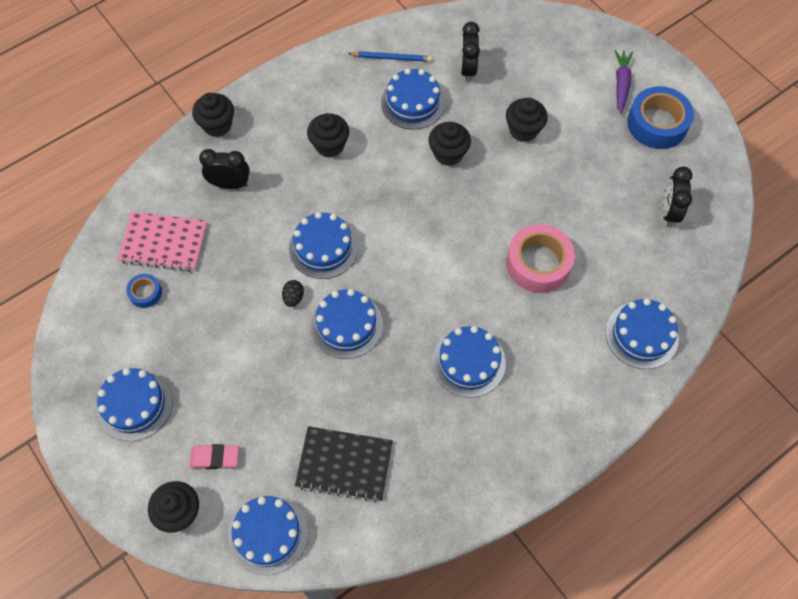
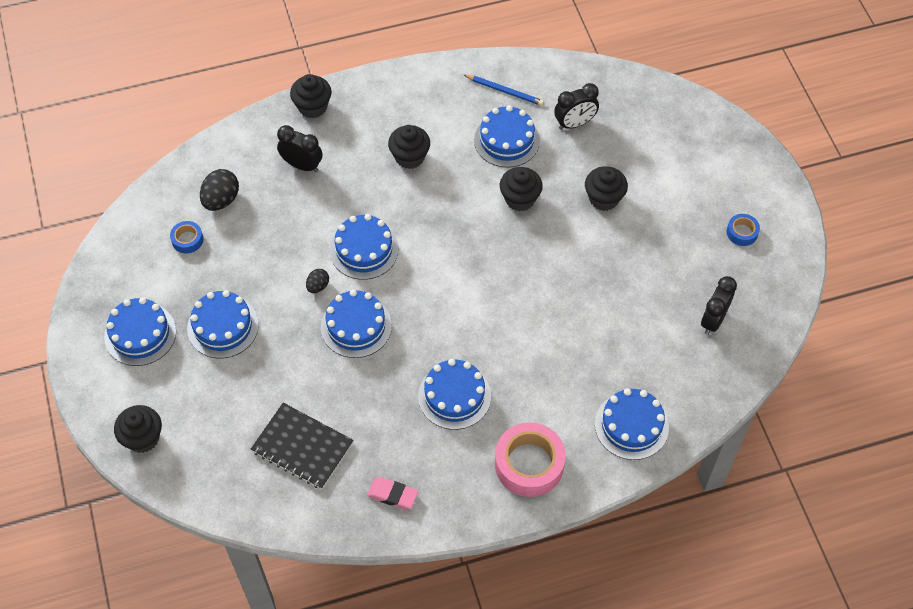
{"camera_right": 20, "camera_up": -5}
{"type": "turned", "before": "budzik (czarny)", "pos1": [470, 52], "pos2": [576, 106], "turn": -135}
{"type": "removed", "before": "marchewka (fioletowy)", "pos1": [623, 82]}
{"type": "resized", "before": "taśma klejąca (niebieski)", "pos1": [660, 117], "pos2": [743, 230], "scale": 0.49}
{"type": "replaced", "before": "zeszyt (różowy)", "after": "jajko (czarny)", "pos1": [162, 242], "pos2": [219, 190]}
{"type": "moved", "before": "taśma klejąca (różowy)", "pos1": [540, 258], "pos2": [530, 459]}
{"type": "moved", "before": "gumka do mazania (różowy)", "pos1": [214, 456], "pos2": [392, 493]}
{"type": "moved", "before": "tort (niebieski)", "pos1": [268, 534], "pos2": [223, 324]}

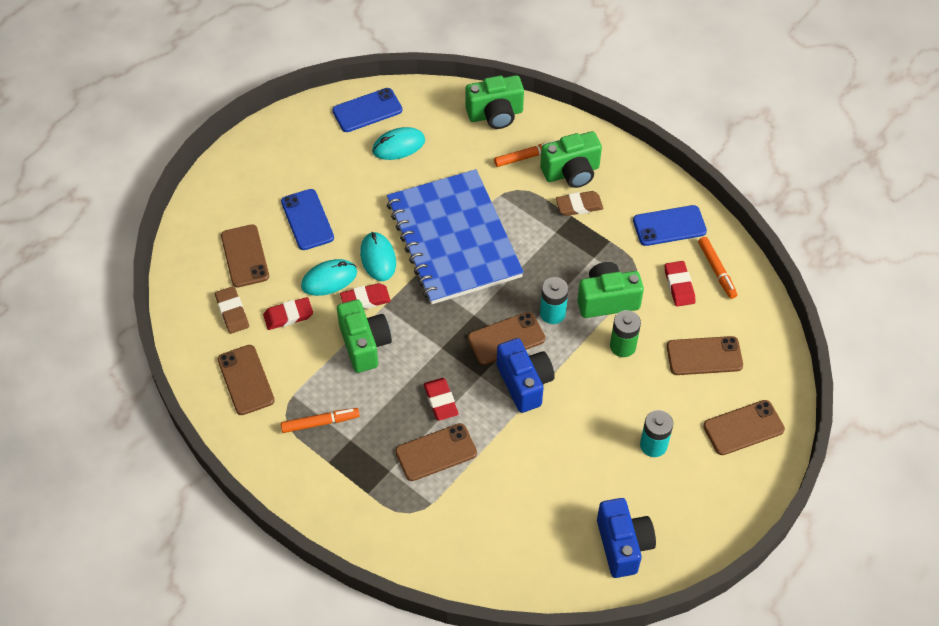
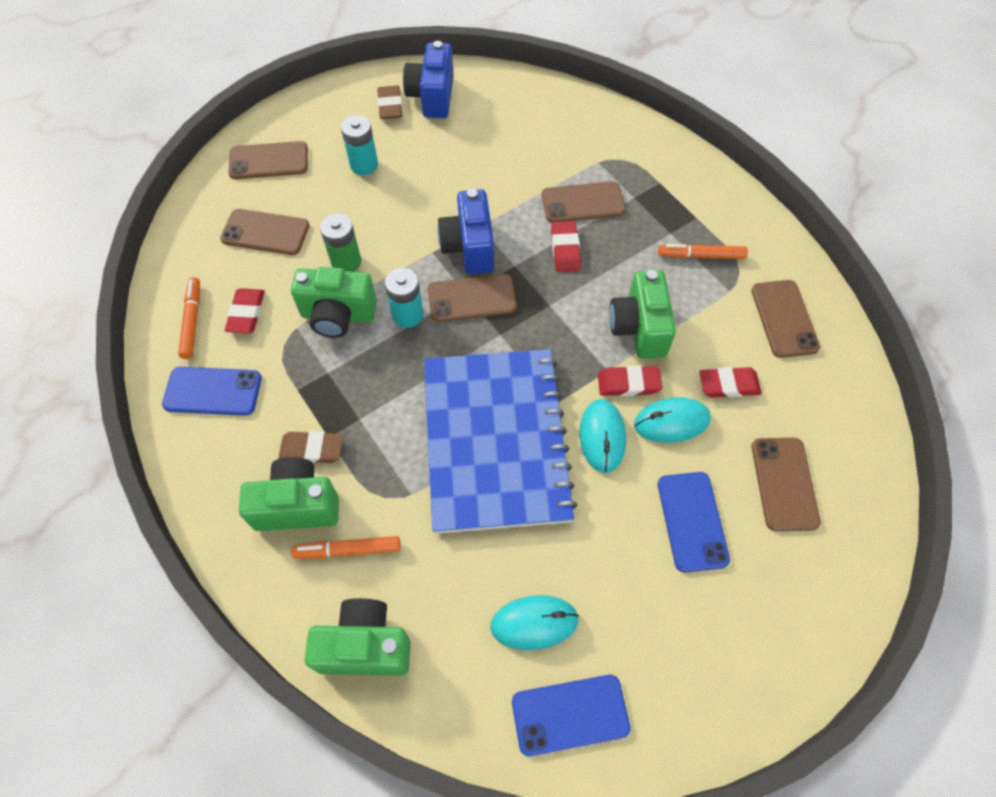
{"camera_right": -165, "camera_up": 5}
{"type": "moved", "before": "gumka do mazania (brązowy)", "pos1": [232, 310], "pos2": [389, 102]}

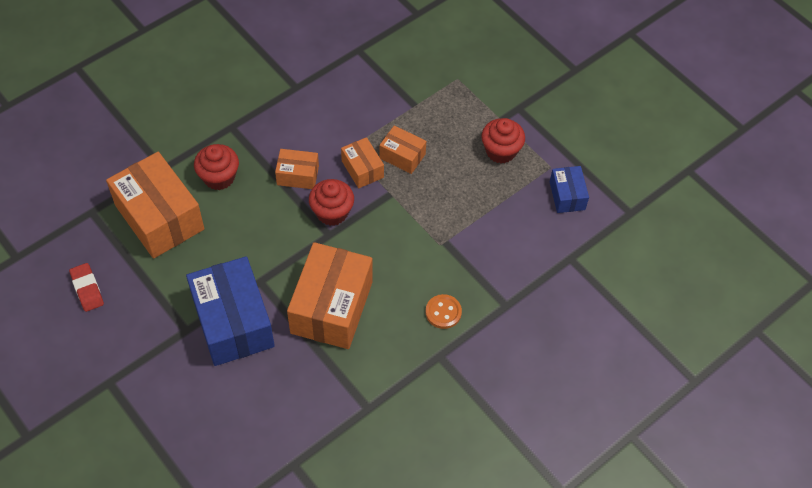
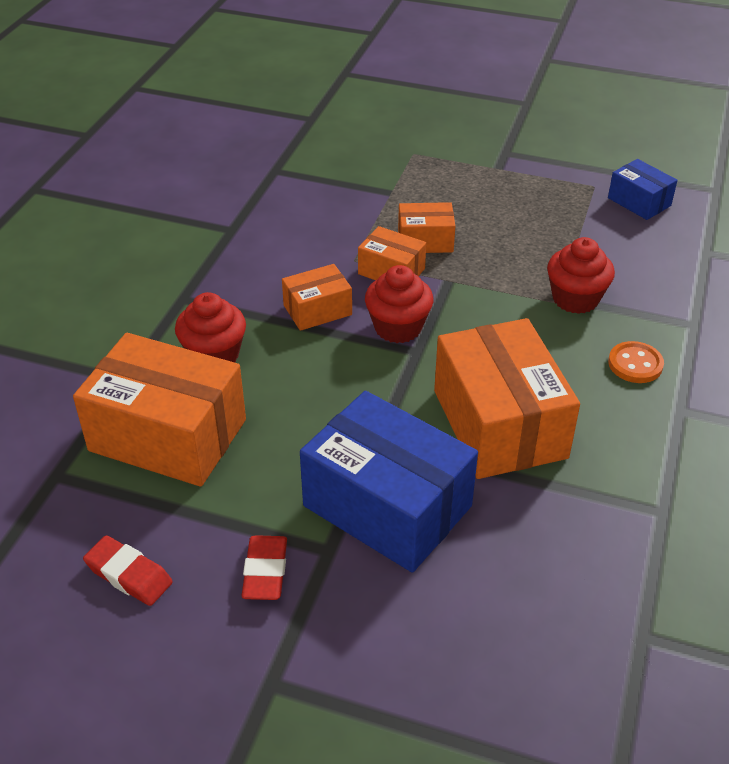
{"camera_right": -30, "camera_up": -15}
{"type": "moved", "before": "muffinka (czerwony)", "pos1": [503, 140], "pos2": [581, 275]}
{"type": "added", "after": "gumka do mazania (czerwony)", "pos2": [264, 567]}

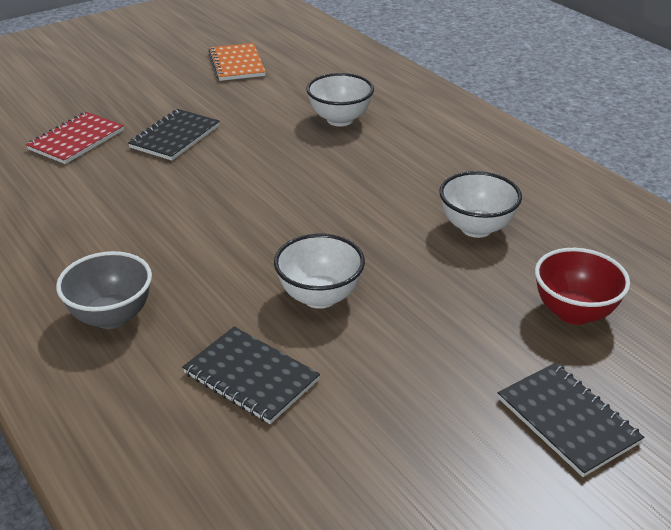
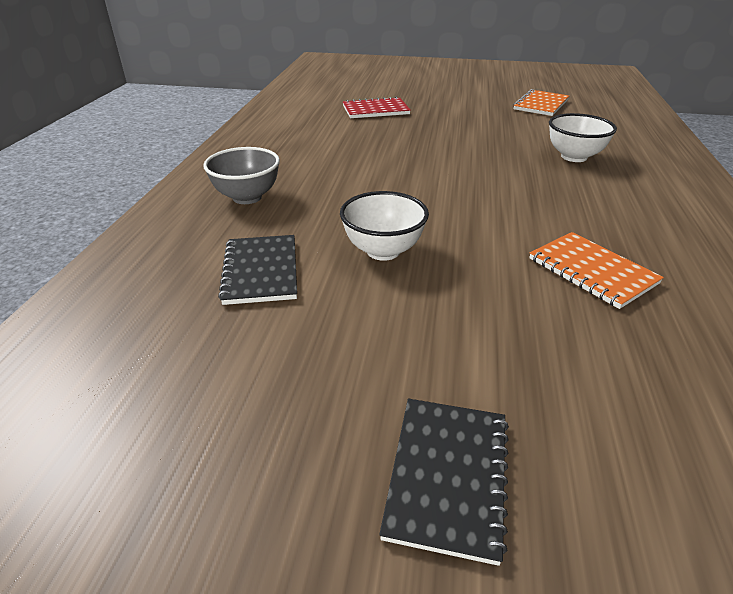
{"camera_right": 45, "camera_up": 0}
{"type": "removed", "before": "zeszyt (czarny)", "pos1": [174, 135]}
{"type": "replaced", "before": "miska (biały)", "after": "zeszyt (pomarańczowy)", "pos1": [480, 204], "pos2": [596, 270]}
{"type": "removed", "before": "miska (czerwony)", "pos1": [582, 286]}

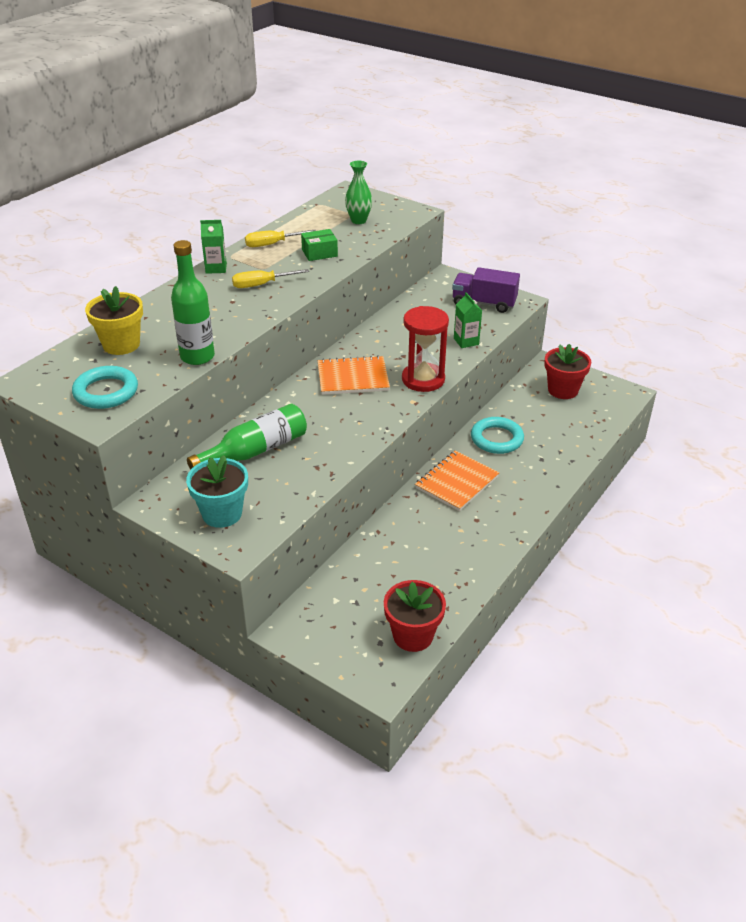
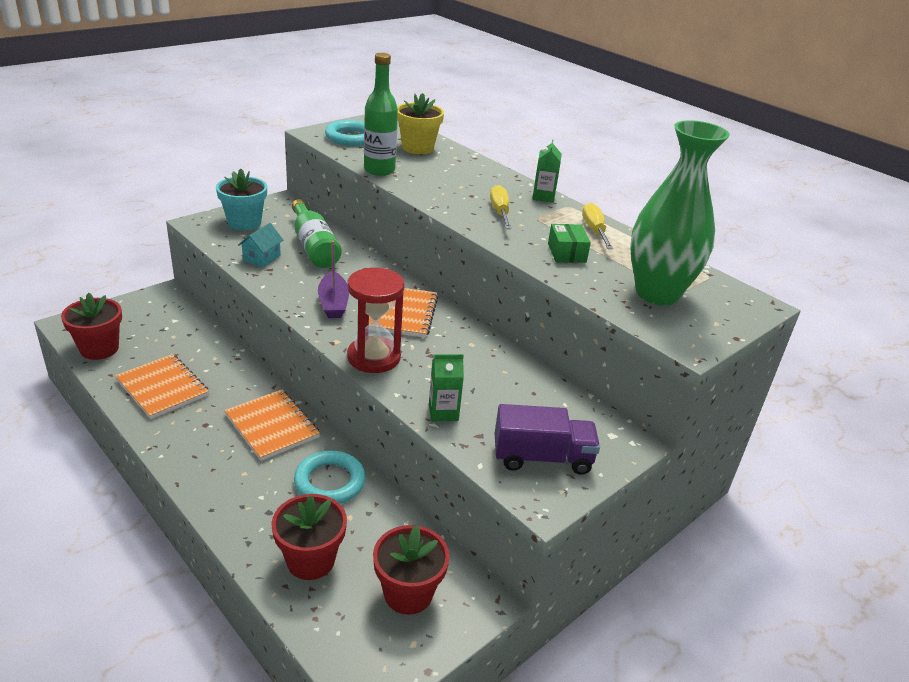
{"camera_right": 100, "camera_up": -5}
{"type": "resized", "before": "wazon (zielony)", "pos1": [358, 192], "pos2": [680, 213], "scale": 2.02}
{"type": "turned", "before": "ciężarówka (fioletowy)", "pos1": [486, 290], "pos2": [547, 439], "turn": 60}
{"type": "added", "after": "domek (turkusowy)", "pos2": [260, 245]}
{"type": "added", "after": "łódka (fioletowy)", "pos2": [333, 279]}
{"type": "added", "after": "zeszyt (pomarańczowy)", "pos2": [162, 386]}
{"type": "added", "after": "doniczka (czerwony)", "pos2": [309, 537]}

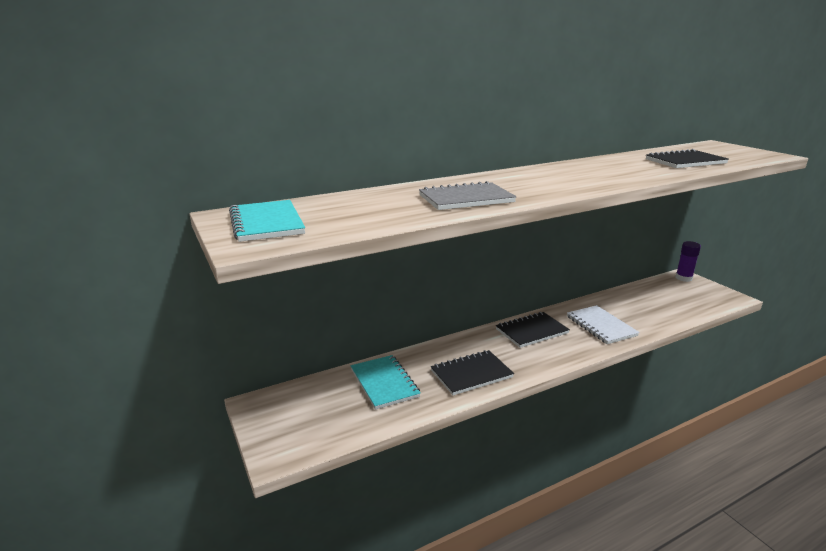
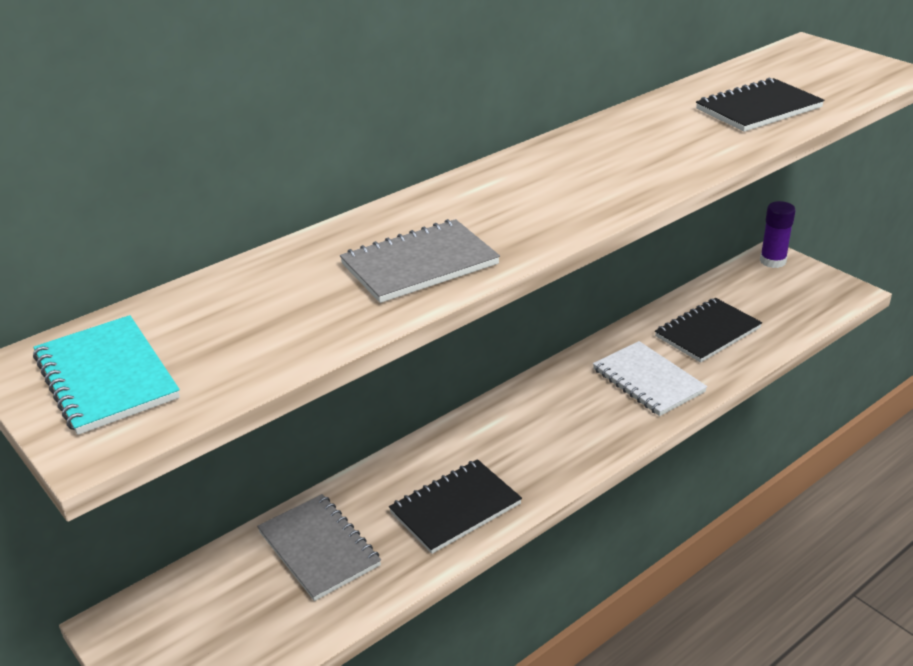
{"camera_right": -10, "camera_up": 10}
{"type": "moved", "before": "zeszyt (czarny)", "pos1": [533, 330], "pos2": [708, 330]}
{"type": "recoloured", "before": "zeszyt (turkusowy)", "after": "zeszyt (szary)", "pos1": [385, 382], "pos2": [319, 547]}

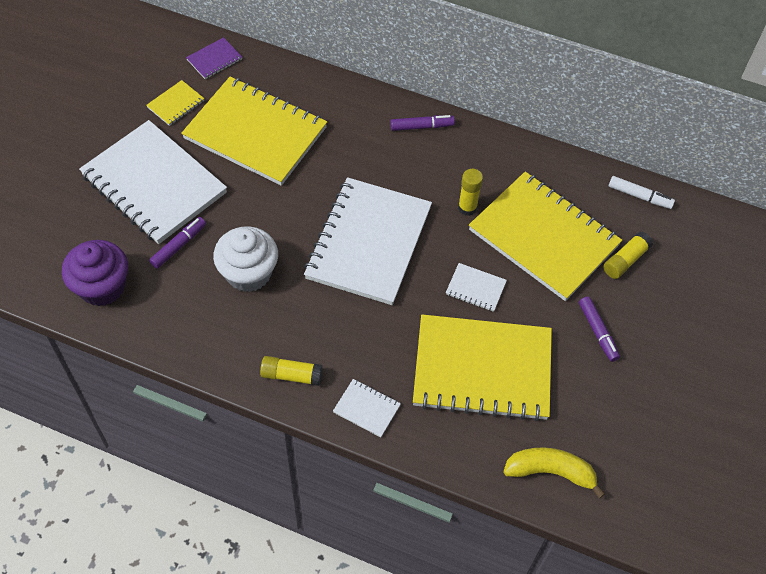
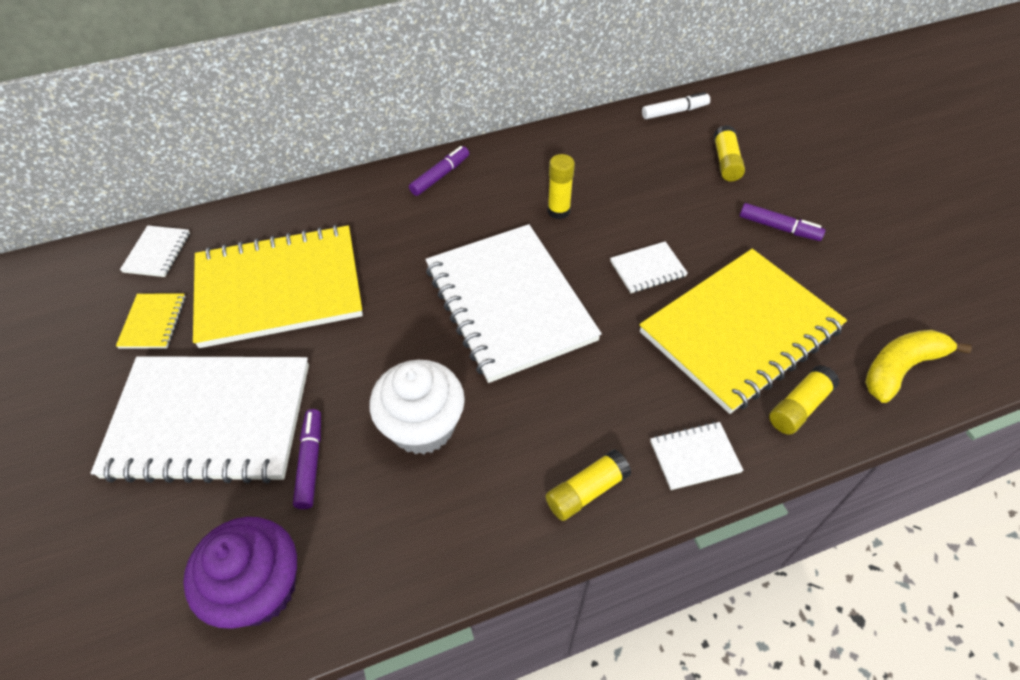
{"camera_right": -40, "camera_up": -5}
{"type": "recoloured", "before": "zeszyt (fioletowy)", "after": "zeszyt (biały)", "pos1": [214, 58], "pos2": [155, 251]}
{"type": "removed", "before": "zeszyt (żółty)", "pos1": [545, 236]}
{"type": "added", "after": "klej w sztyfcie (żółty)", "pos2": [804, 399]}

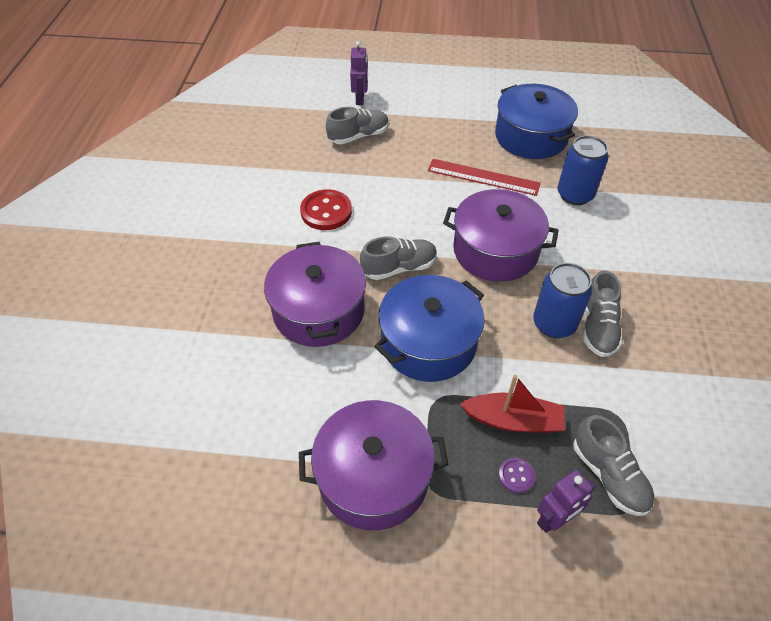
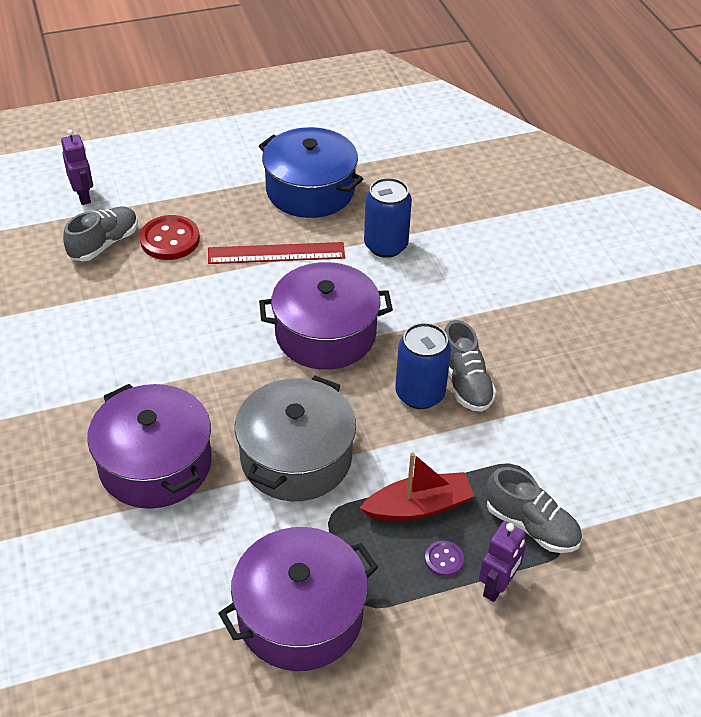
{"camera_right": -25, "camera_up": -5}
{"type": "moved", "before": "guzik (czerwony)", "pos1": [326, 209], "pos2": [169, 237]}
{"type": "removed", "before": "but (szary)", "pos1": [398, 258]}
{"type": "recoloured", "before": "garnek (niebieski)", "after": "garnek (szary)", "pos1": [429, 328], "pos2": [295, 438]}

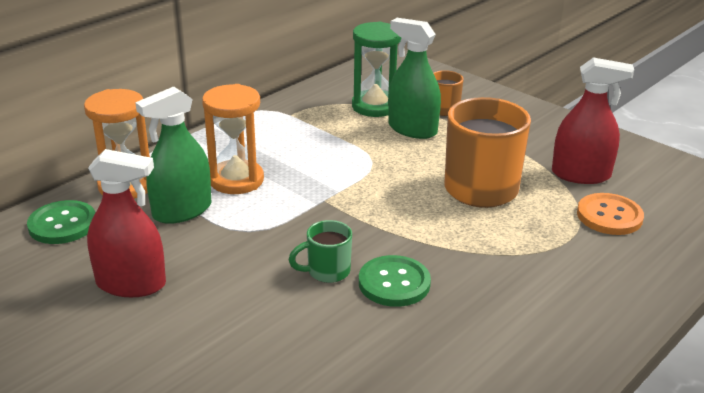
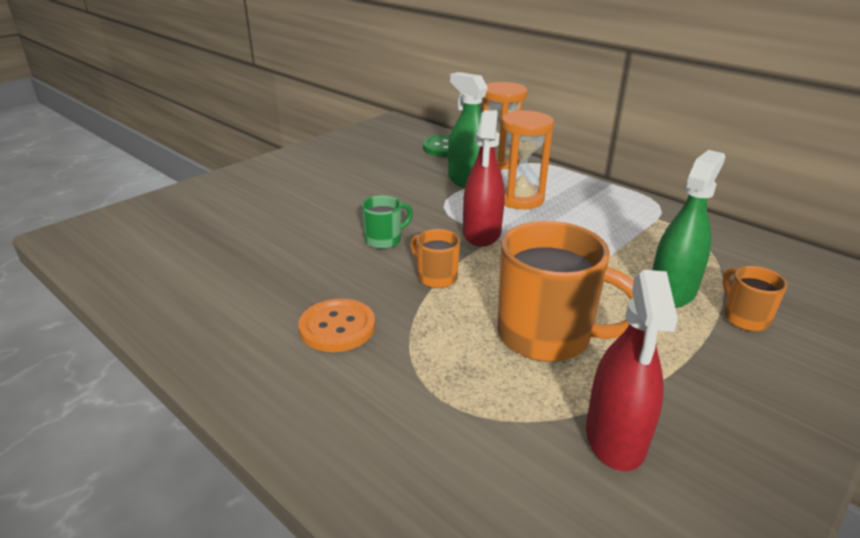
{"camera_right": 90, "camera_up": 0}
{"type": "removed", "before": "klepsydra (zielony)", "pos1": [377, 69]}
{"type": "moved", "before": "spryskiwacz (czerwony)", "pos1": [126, 223], "pos2": [484, 178]}
{"type": "moved", "before": "guzik (pomarańczowy)", "pos1": [610, 214], "pos2": [336, 325]}
{"type": "turned", "before": "kubek (zielony)", "pos1": [320, 251], "pos2": [387, 222], "turn": 75}
{"type": "removed", "before": "guzik (zielony)", "pos1": [395, 281]}
{"type": "added", "after": "kubek (pomarańczowy)", "pos2": [435, 258]}

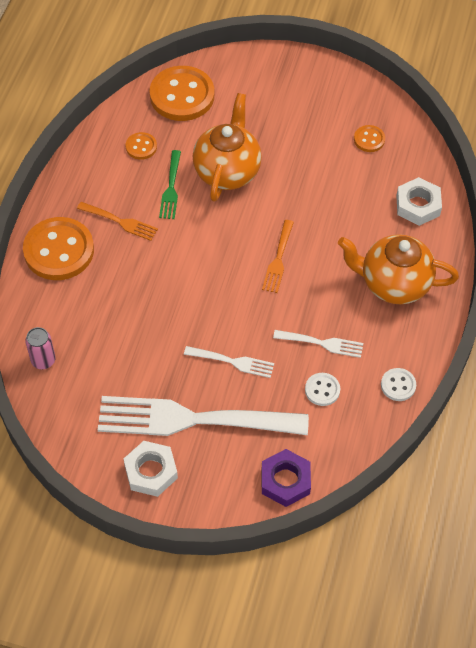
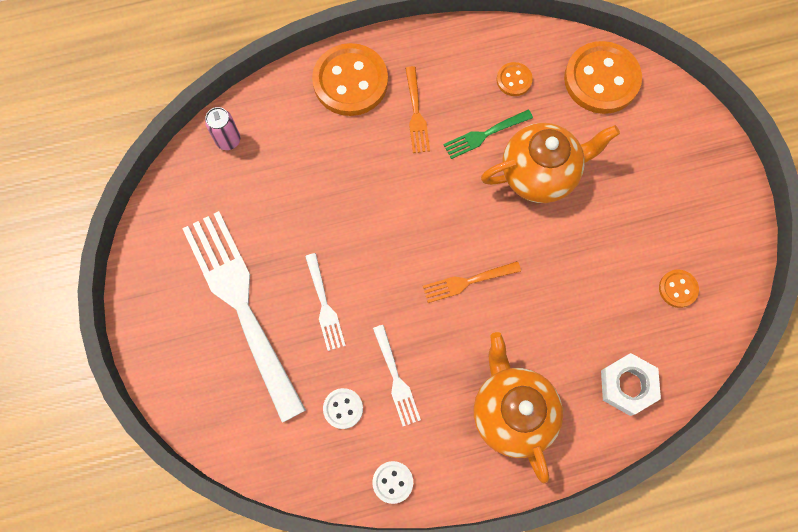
{"camera_right": 60, "camera_up": 15}
{"type": "removed", "before": "nakrętka (biały)", "pos1": [151, 469]}
{"type": "removed", "before": "nakrętka (fioletowy)", "pos1": [286, 478]}

